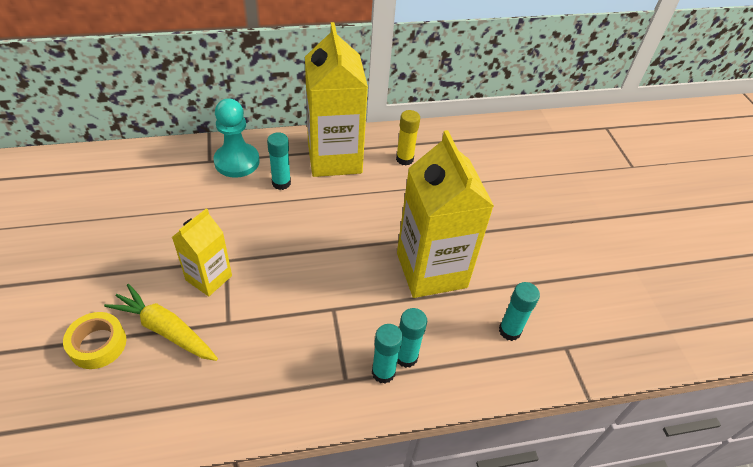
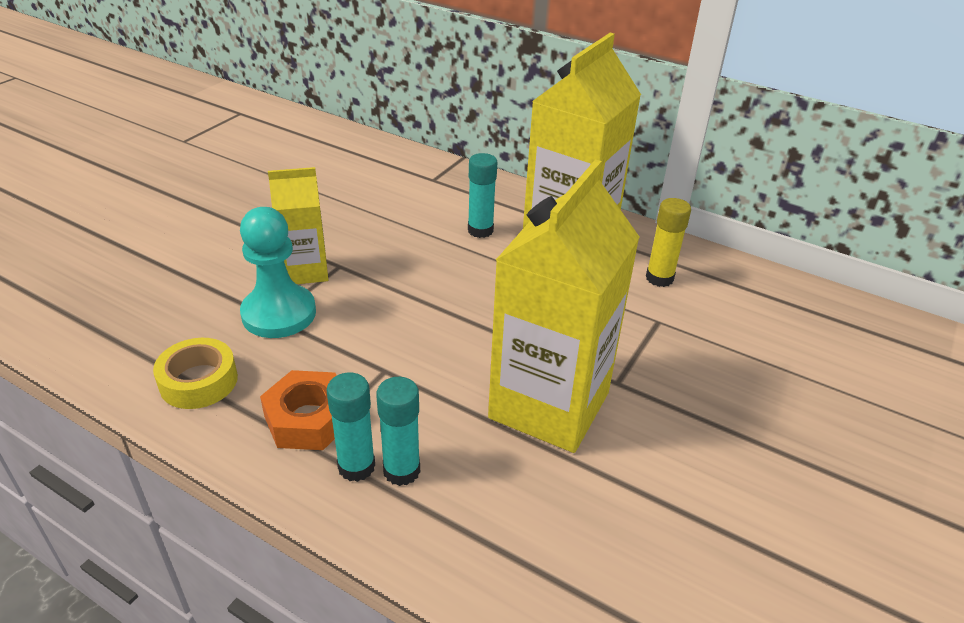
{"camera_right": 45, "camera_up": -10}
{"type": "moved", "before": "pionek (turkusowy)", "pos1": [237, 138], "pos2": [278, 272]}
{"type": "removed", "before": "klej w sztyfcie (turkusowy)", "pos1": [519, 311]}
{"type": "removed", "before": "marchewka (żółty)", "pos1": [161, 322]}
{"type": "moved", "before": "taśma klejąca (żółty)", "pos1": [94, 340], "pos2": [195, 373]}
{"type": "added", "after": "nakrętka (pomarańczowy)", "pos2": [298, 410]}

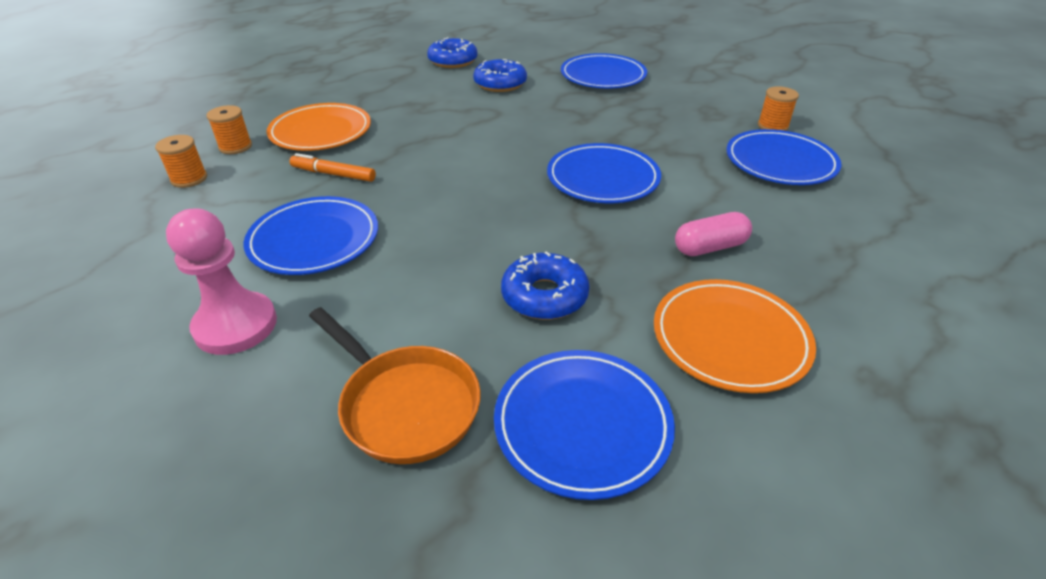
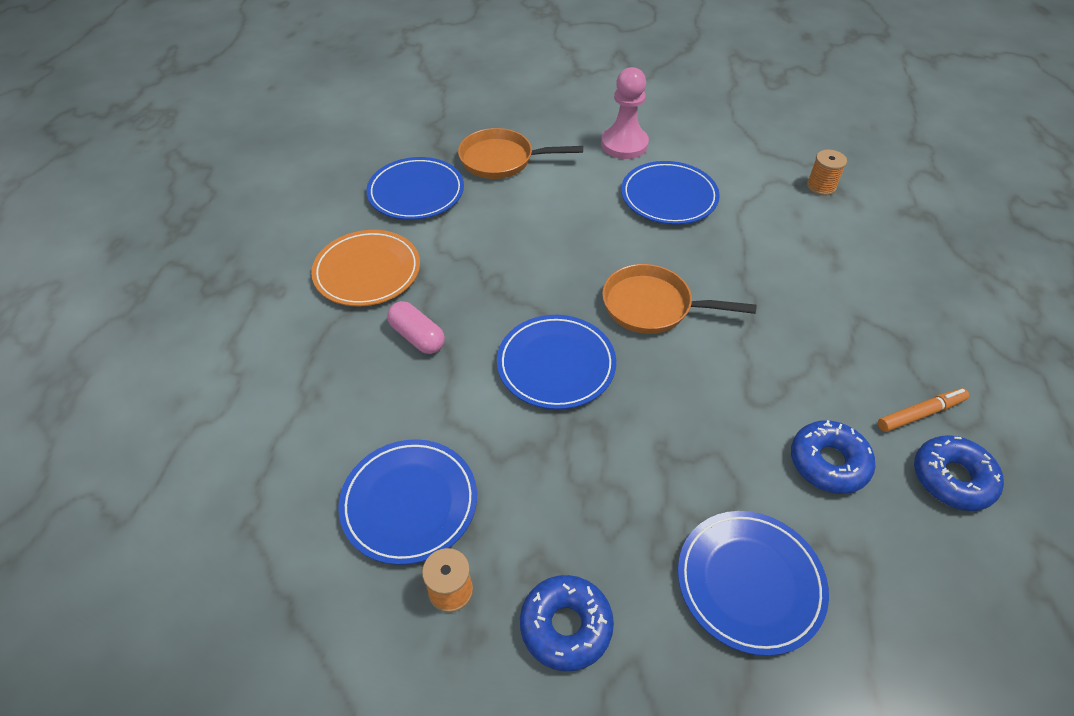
{"camera_right": 140, "camera_up": 10}
{"type": "removed", "before": "talerz (pomarańczowy)", "pos1": [319, 127]}
{"type": "removed", "before": "szpulka (pomarańczowy)", "pos1": [229, 129]}
{"type": "moved", "before": "flamaster (pomarańczowy)", "pos1": [332, 167], "pos2": [923, 410]}
{"type": "turned", "before": "kapsułka (różowy)", "pos1": [713, 234], "pos2": [416, 327], "turn": -75}
{"type": "moved", "before": "donut (niebieski)", "pos1": [545, 285], "pos2": [567, 623]}
{"type": "added", "after": "patelnia (pomarańczowy)", "pos2": [679, 299]}

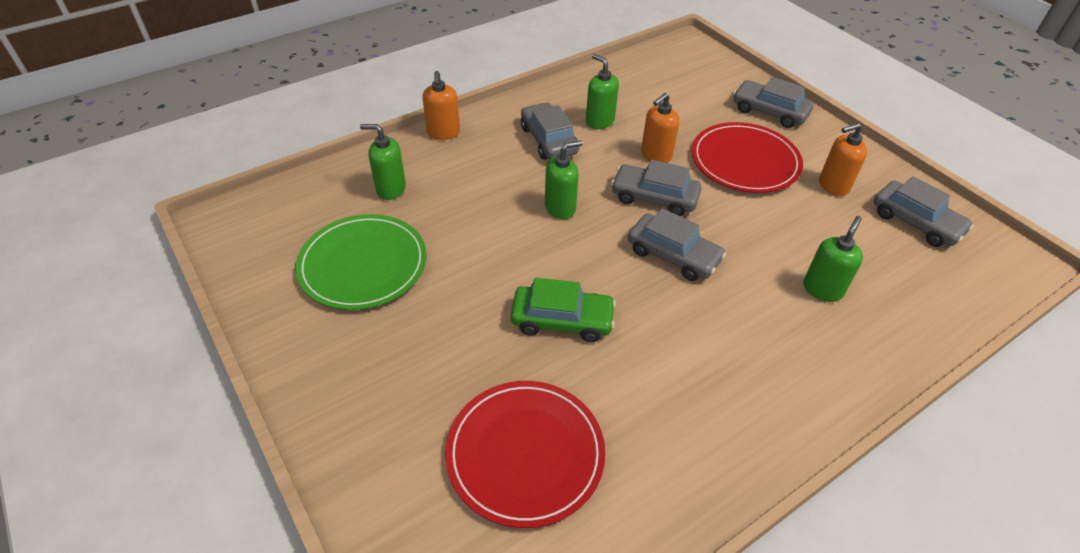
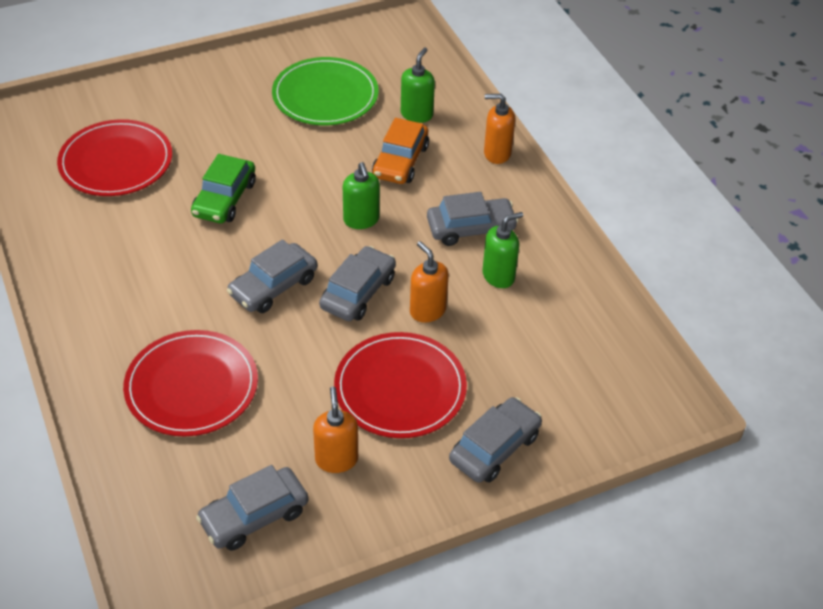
{"camera_right": 100, "camera_up": 0}
{"type": "replaced", "before": "dozownik mydła (zielony)", "after": "talerz (czerwony)", "pos1": [833, 259], "pos2": [190, 383]}
{"type": "added", "after": "samochód (pomarańczowy)", "pos2": [400, 151]}

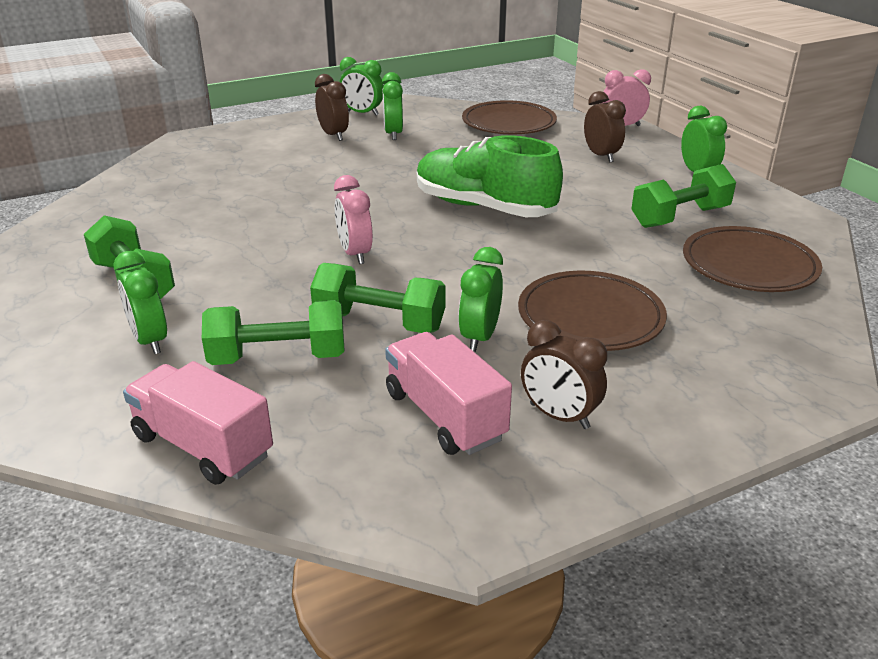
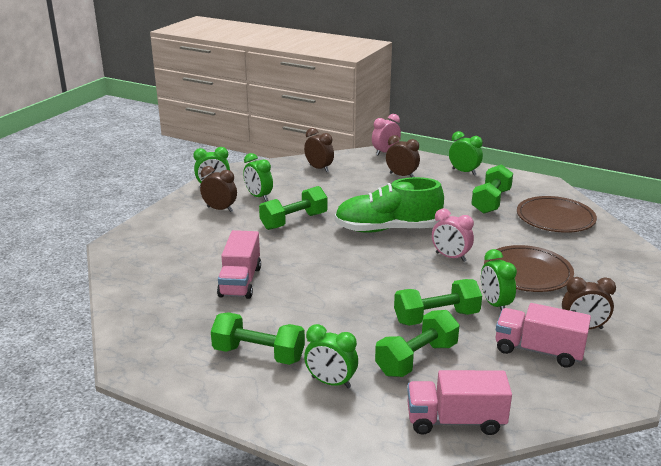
{"camera_right": -35, "camera_up": -5}
{"type": "replaced", "before": "talerz (brązowy)", "after": "budzik (brązowy)", "pos1": [509, 117], "pos2": [319, 150]}
{"type": "moved", "before": "budzik (różowy)", "pos1": [353, 219], "pos2": [453, 235]}
{"type": "added", "after": "hantel (zielony)", "pos2": [293, 208]}
{"type": "added", "after": "ciężarówka (różowy)", "pos2": [239, 264]}

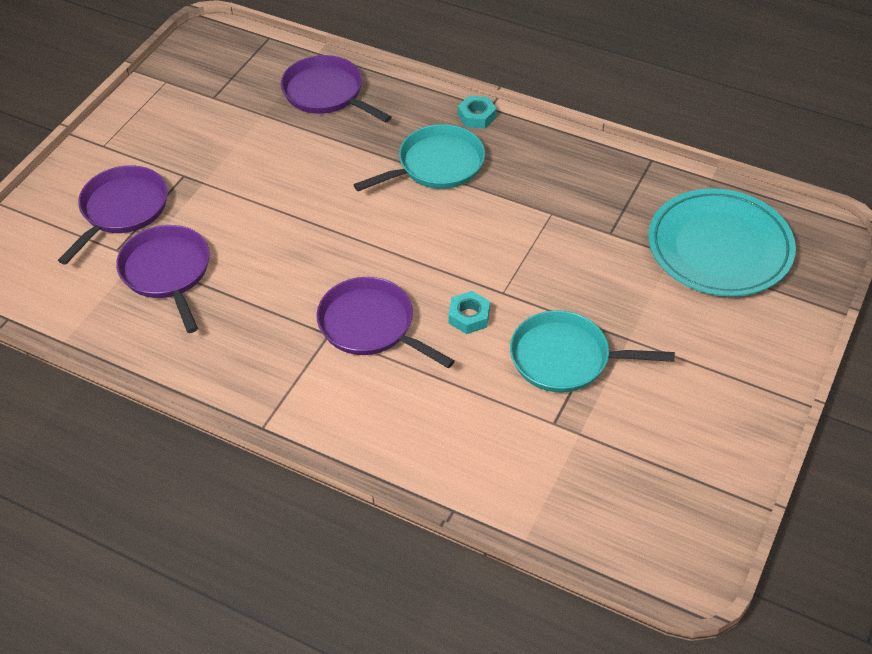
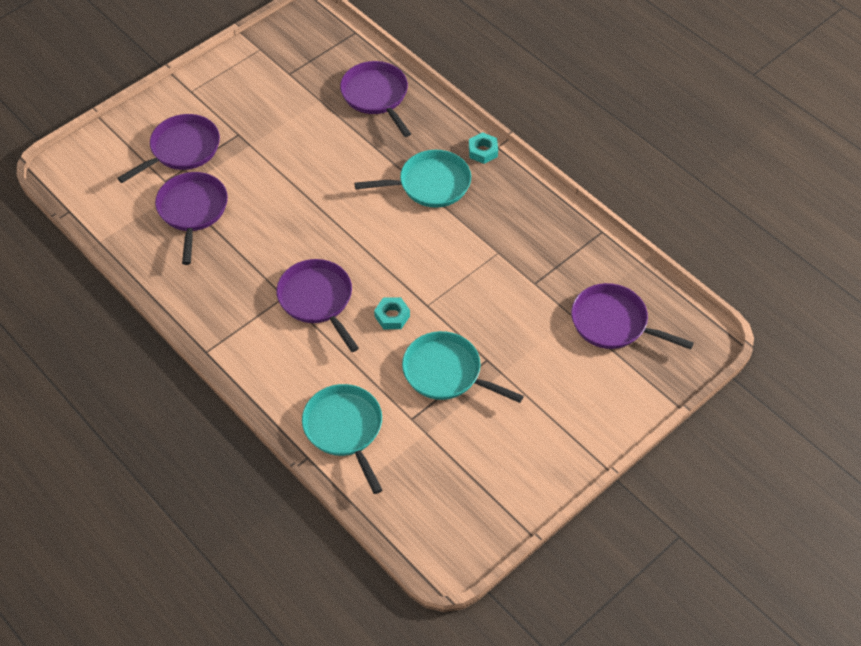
{"camera_right": 20, "camera_up": 5}
{"type": "replaced", "before": "talerz (turkusowy)", "after": "patelnia (fioletowy)", "pos1": [722, 242], "pos2": [632, 316]}
{"type": "added", "after": "patelnia (turkusowy)", "pos2": [342, 439]}

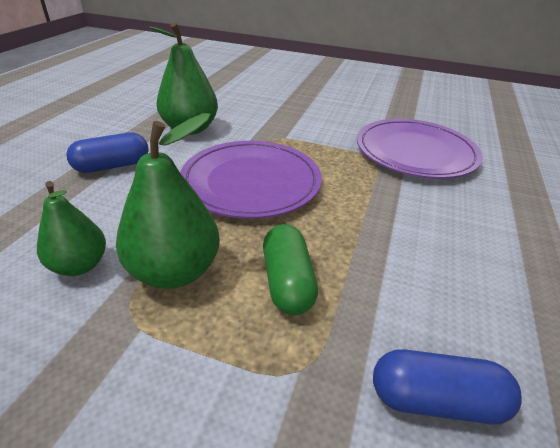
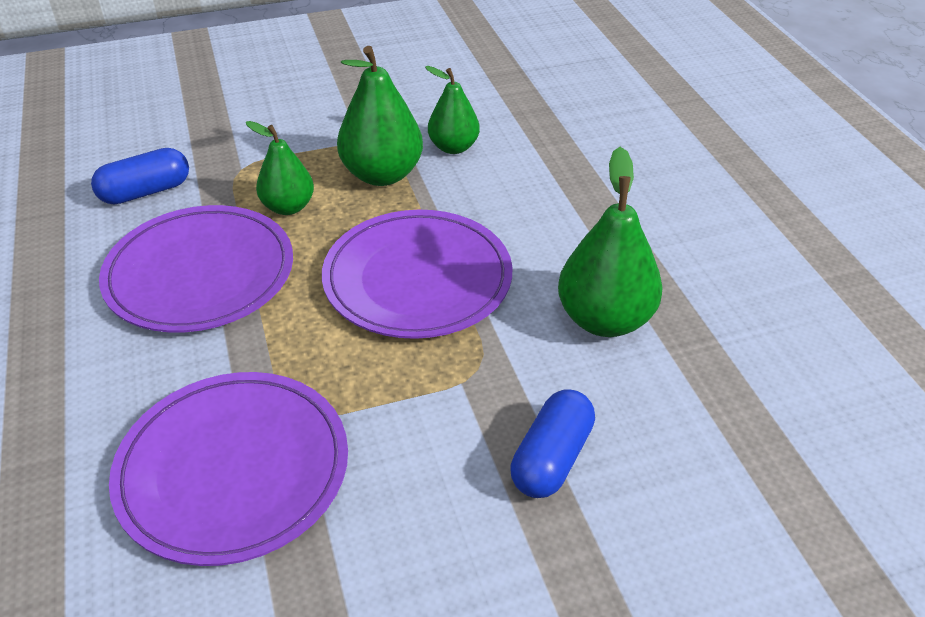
{"camera_right": 145, "camera_up": 5}
{"type": "moved", "before": "kapsułka (niebieski)", "pos1": [107, 152], "pos2": [552, 444]}
{"type": "replaced", "before": "kapsułka (zielony)", "after": "gruszka (zielony)", "pos1": [290, 269], "pos2": [280, 168]}
{"type": "added", "after": "talerz (fioletowy)", "pos2": [196, 269]}

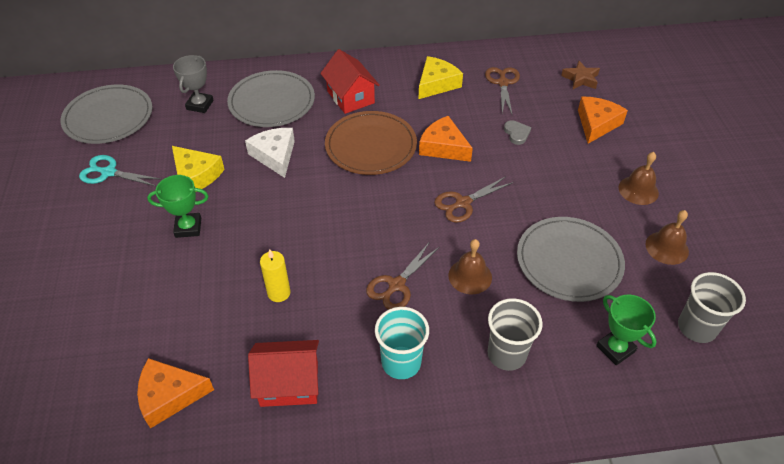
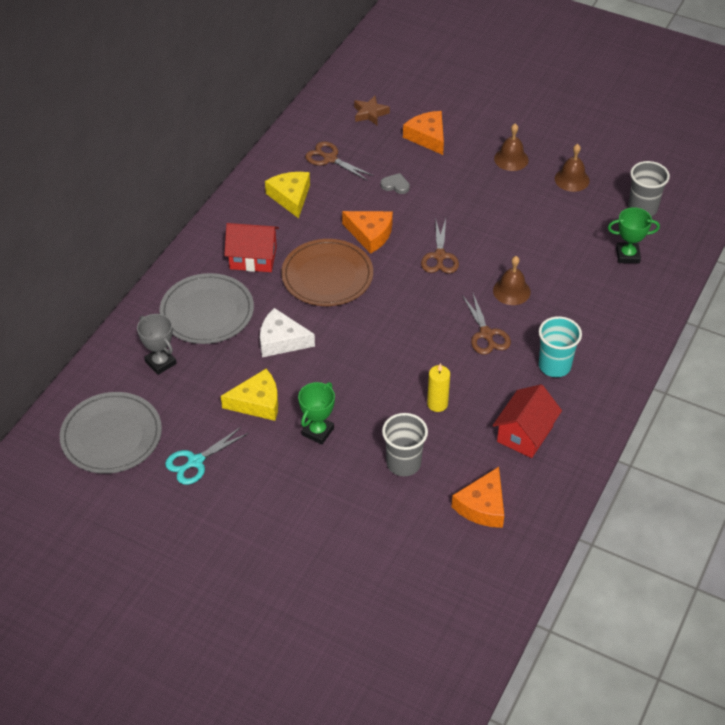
{"camera_right": -55, "camera_up": 0}
{"type": "turned", "before": "ser (pomarańczowy)", "pos1": [446, 139], "pos2": [367, 232], "turn": -135}
{"type": "removed", "before": "talerz (szary)", "pos1": [571, 259]}
{"type": "moved", "before": "szklanka (szary)", "pos1": [515, 334], "pos2": [405, 444]}

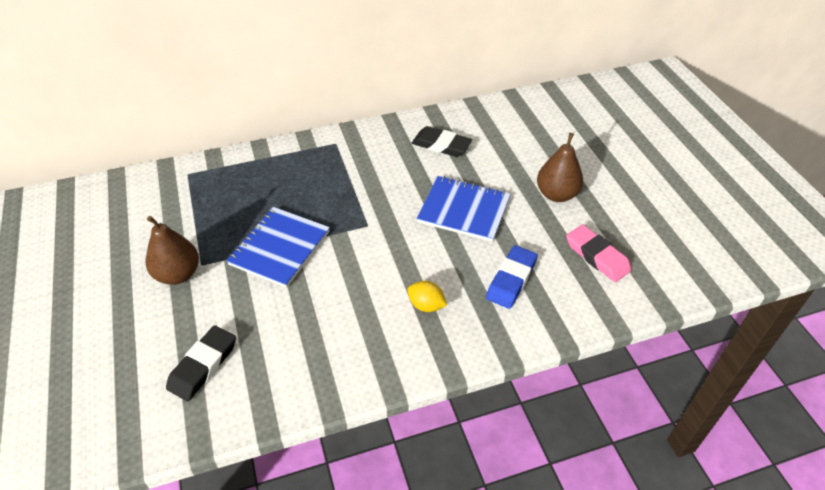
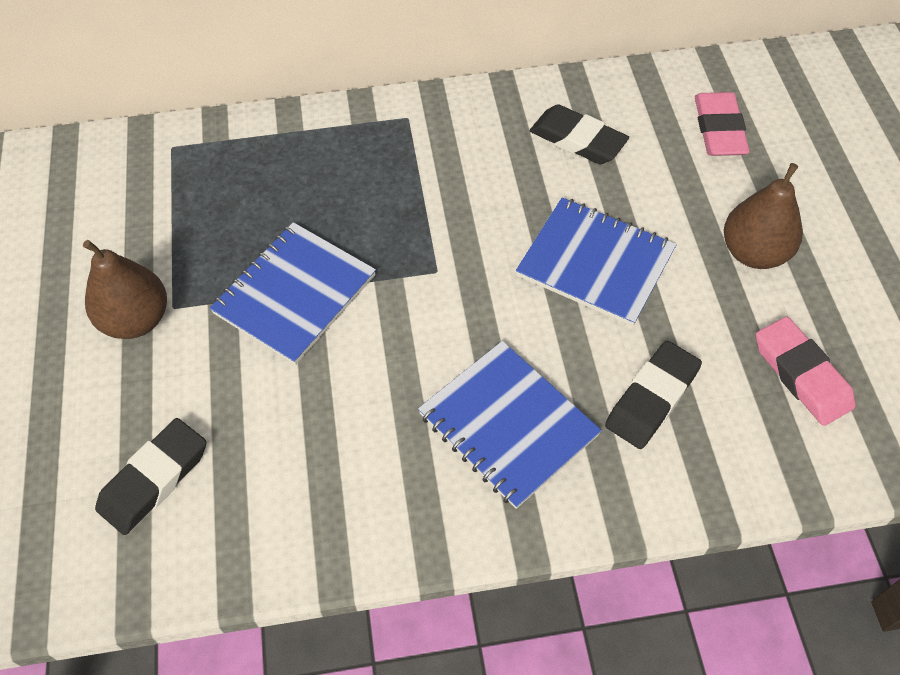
{"camera_right": 10, "camera_up": 10}
{"type": "recoloured", "before": "gumka do mazania (niebieski)", "after": "gumka do mazania (czarny)", "pos1": [512, 277], "pos2": [653, 395]}
{"type": "replaced", "before": "cytryna (żółty)", "after": "zeszyt (niebieski)", "pos1": [427, 296], "pos2": [510, 425]}
{"type": "added", "after": "gumka do mazania (różowy)", "pos2": [722, 124]}

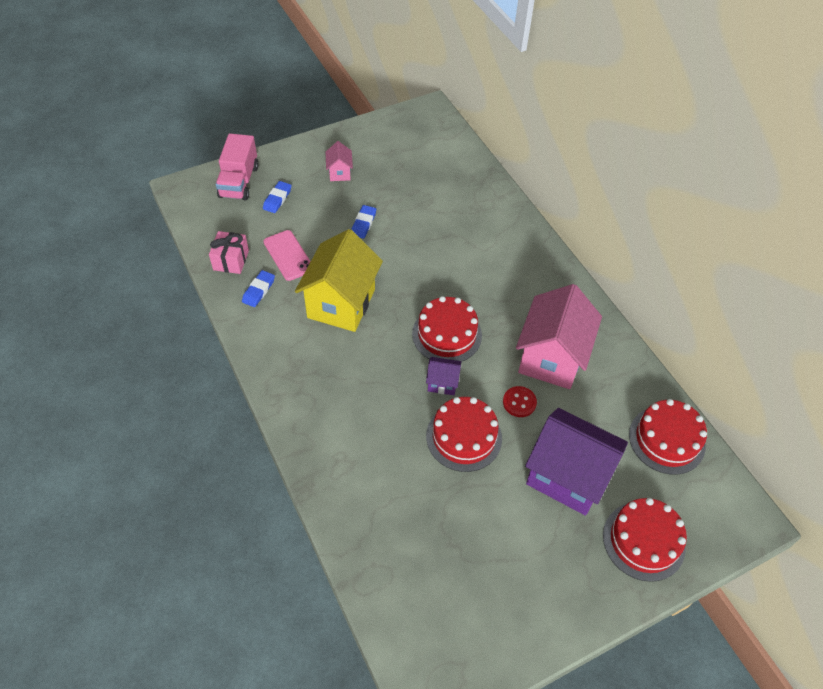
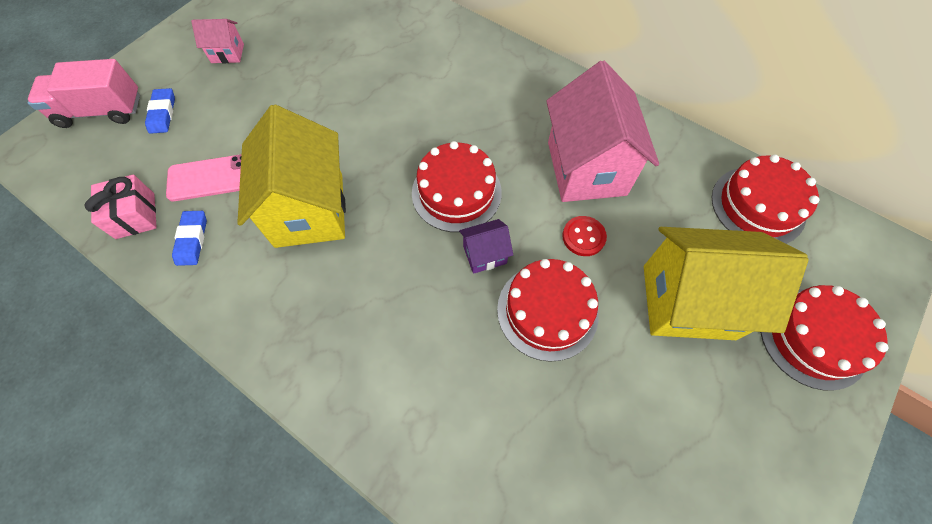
{"camera_right": -25, "camera_up": 10}
{"type": "turned", "before": "ciężarówka (różowy)", "pos1": [237, 167], "pos2": [84, 93], "turn": 105}
{"type": "turned", "before": "domek (różowy)", "pos1": [339, 161], "pos2": [217, 41], "turn": -60}
{"type": "removed", "before": "gumka do mazania (niebieski)", "pos1": [363, 222]}
{"type": "turned", "before": "telefon (różowy)", "pos1": [287, 255], "pos2": [204, 177], "turn": -45}
{"type": "recoloured", "before": "domek (fioletowy)", "after": "domek (żółty)", "pos1": [576, 461], "pos2": [726, 283]}

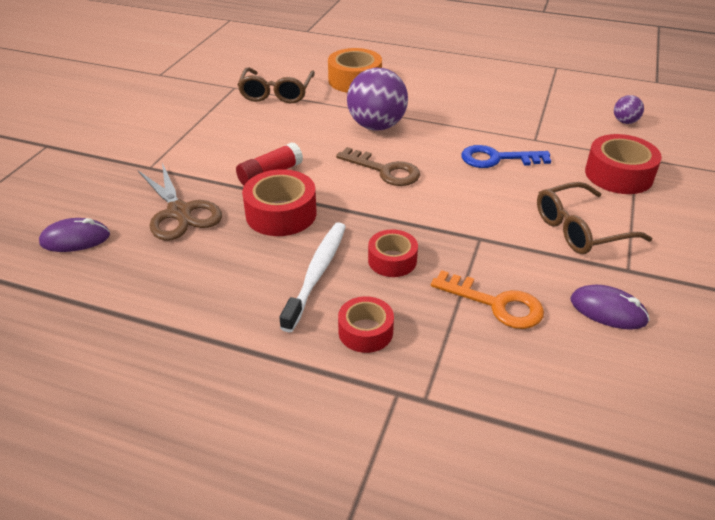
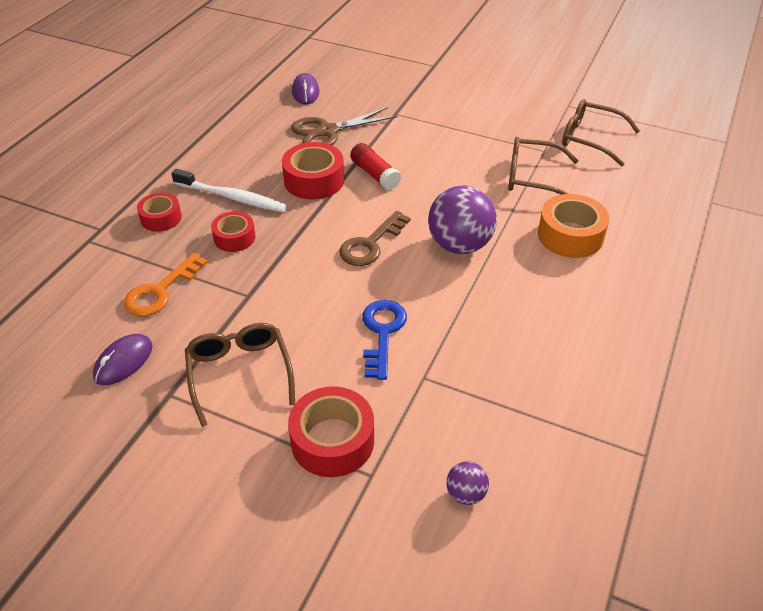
{"camera_right": 95, "camera_up": 5}
{"type": "added", "after": "okulary (brązowy)", "pos2": [601, 132]}

